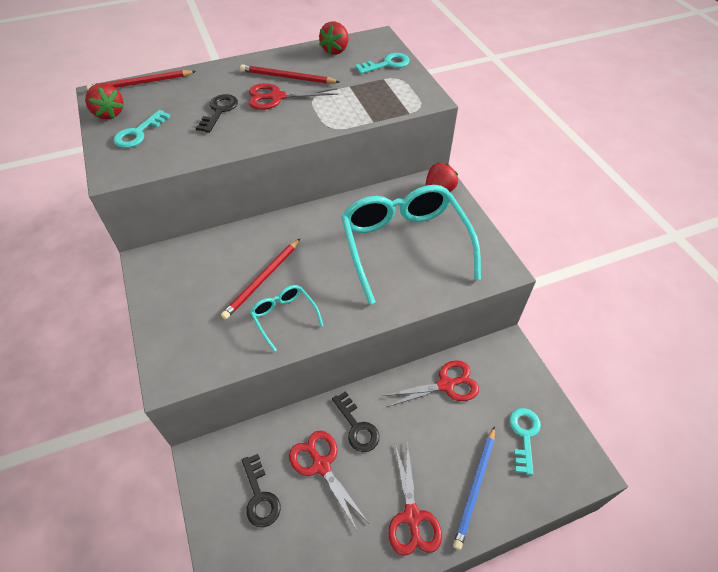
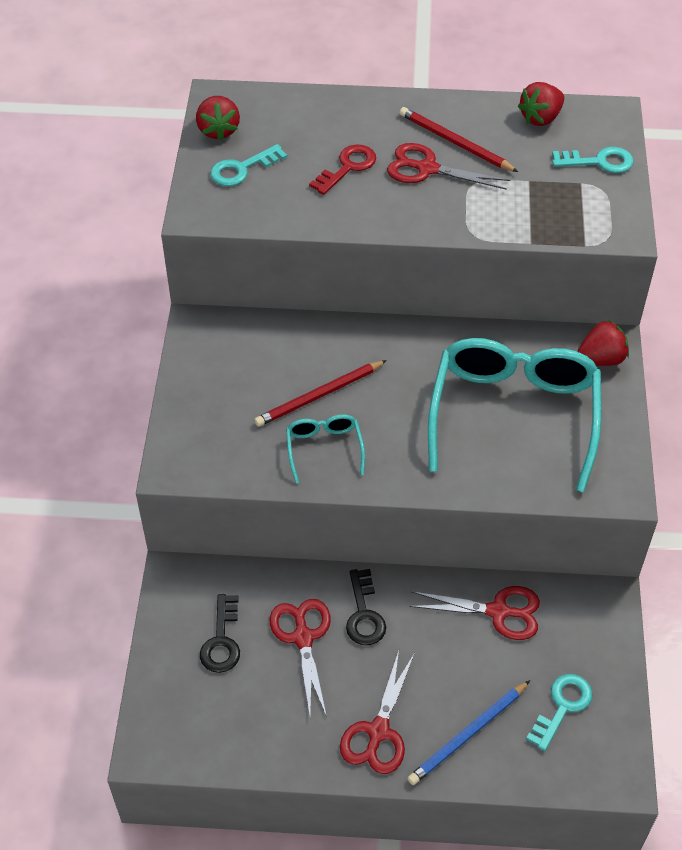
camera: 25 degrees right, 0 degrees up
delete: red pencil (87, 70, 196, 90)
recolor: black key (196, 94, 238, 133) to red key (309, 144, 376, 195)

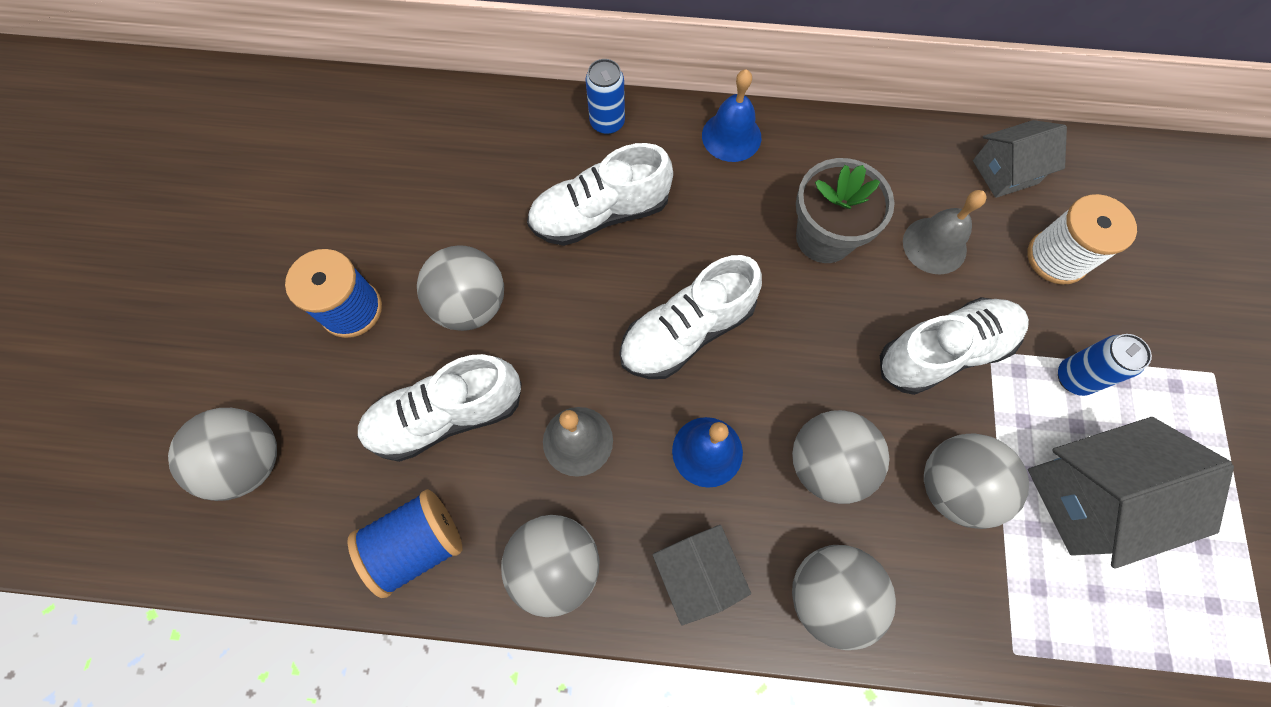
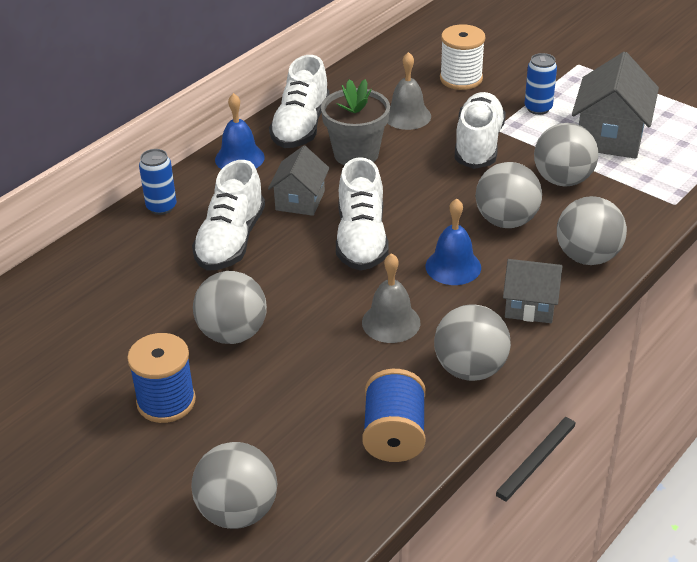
camera: 55 degrees left, 30 degrees down
move: grey house (973, 120, 1067, 198) to (268, 146, 330, 216); white shoe (357, 354, 522, 462) to (269, 55, 330, 148)

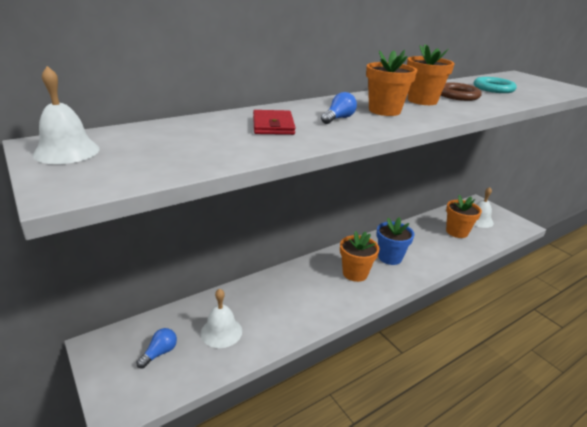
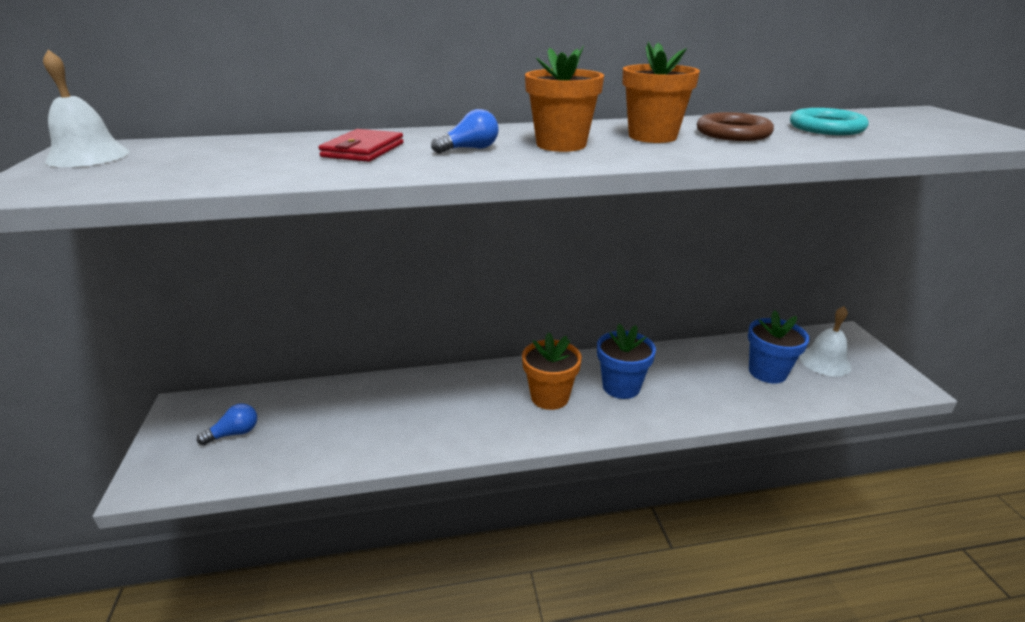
camera: 25 degrees right, 0 degrees up
delete: white bell (201, 288, 242, 348)
recolor: orange flower pot (446, 195, 482, 238) to blue flower pot (748, 310, 810, 384)

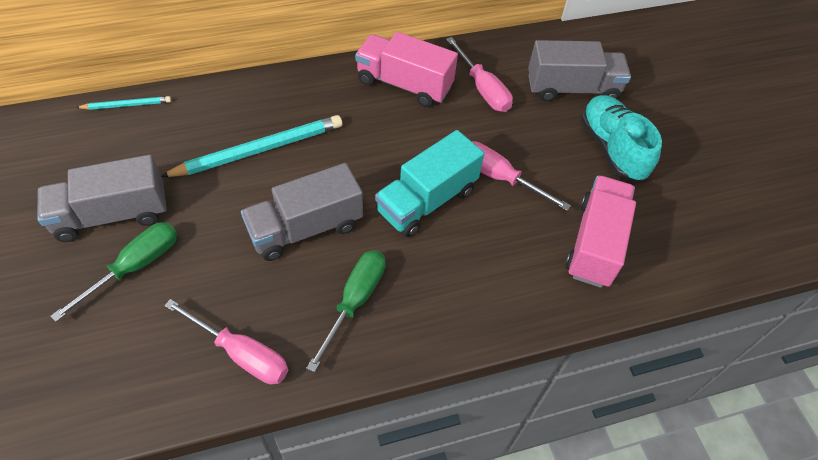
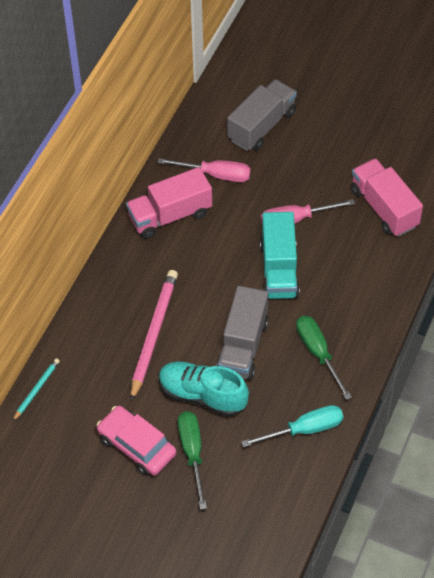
camera: 45 degrees left, 0 degrees up
move: turquoise shoe (581, 95, 662, 182) to (159, 362, 249, 417)
replace: grey truck (37, 155, 167, 242) to pink car (97, 406, 176, 476)
recolor: turquoise pencil (161, 115, 342, 177) to pink pencil (130, 270, 178, 401); pink screwdriver (164, 299, 288, 385) to turquoise screwdriver (241, 405, 343, 447)

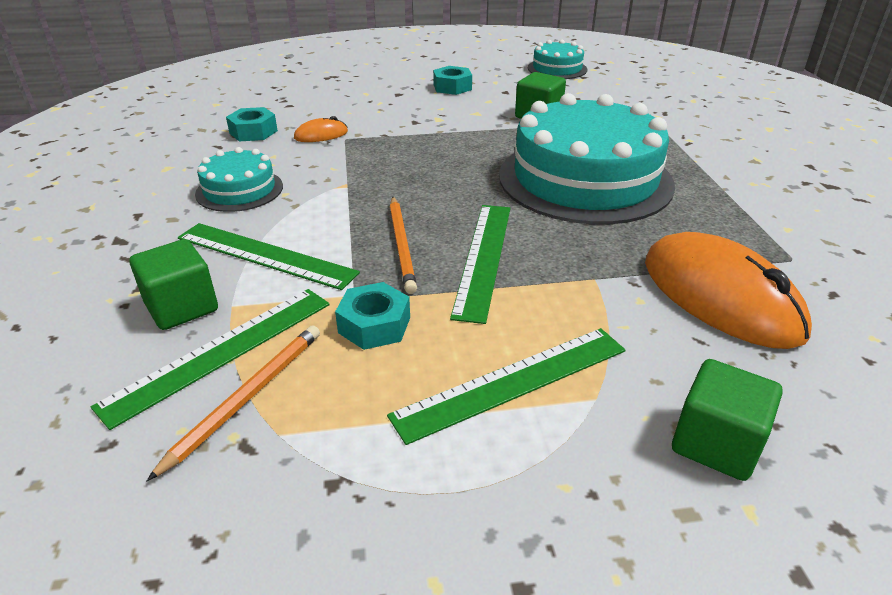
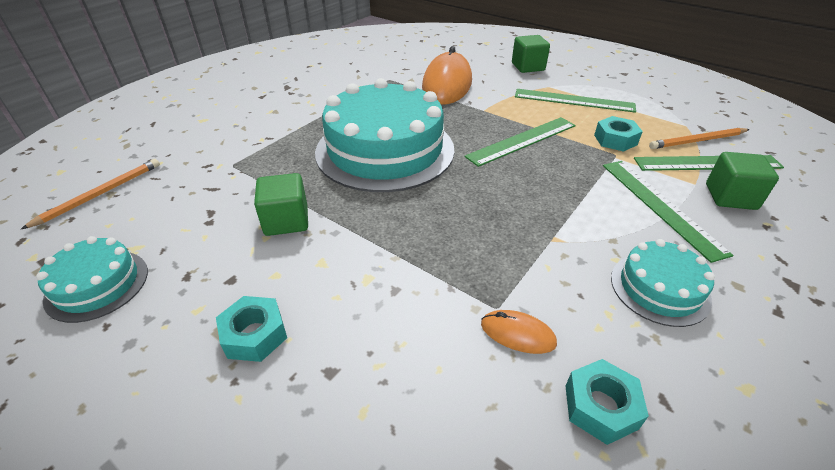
camera: 135 degrees left, 5 degrees up
move: orange pencil (390, 197, 417, 294) to (21, 159, 160, 229)

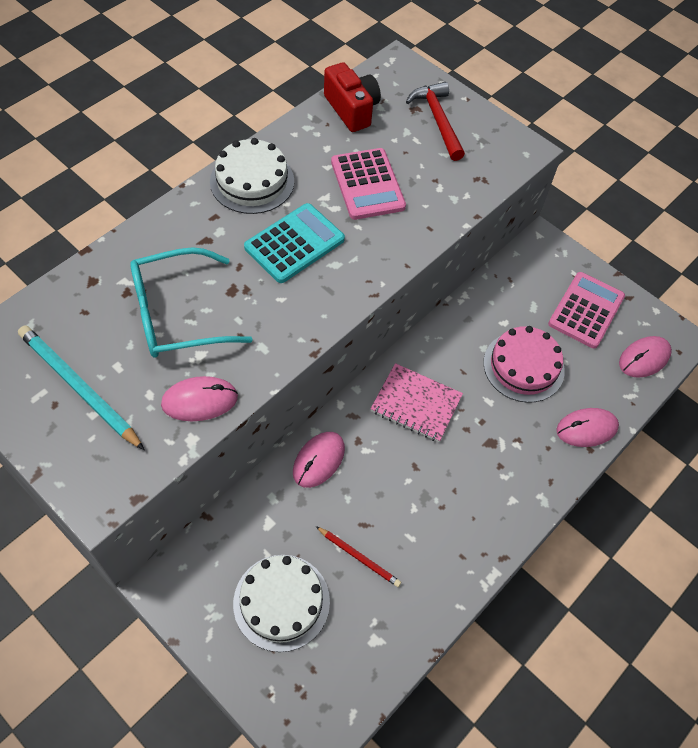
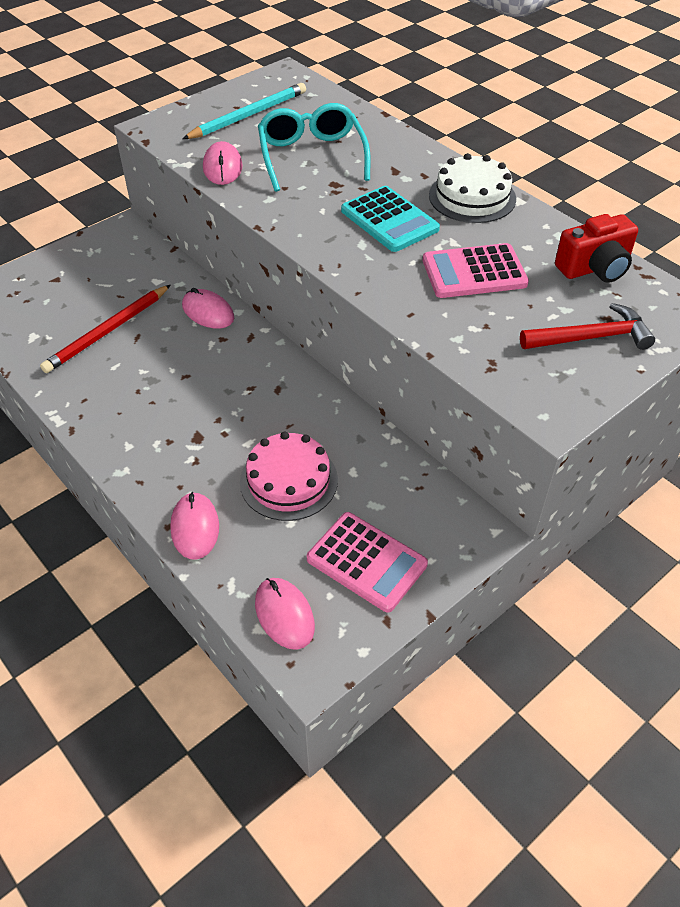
camera: 100 degrees right, 10 degrees down
delete: white cake (233, 555, 330, 652); pink notebook (370, 363, 463, 442)
resize: red pencil (316, 526, 401, 587) = (40, 285, 171, 373) x1.78

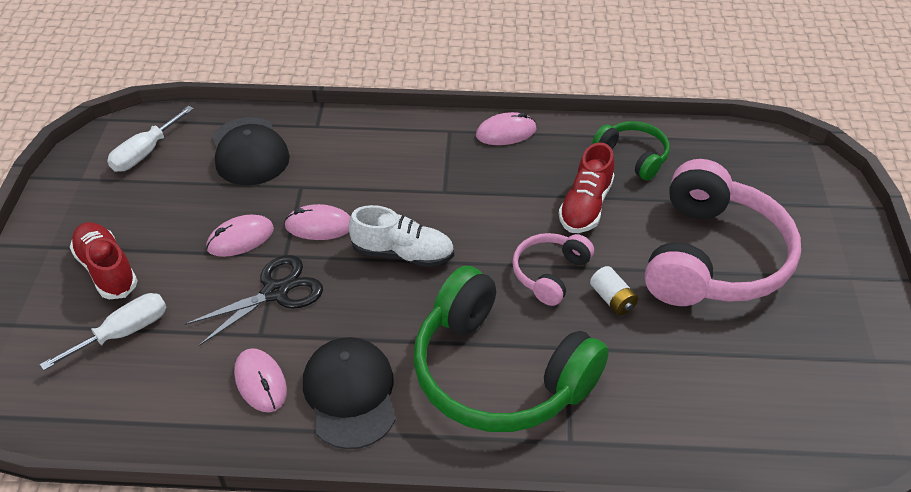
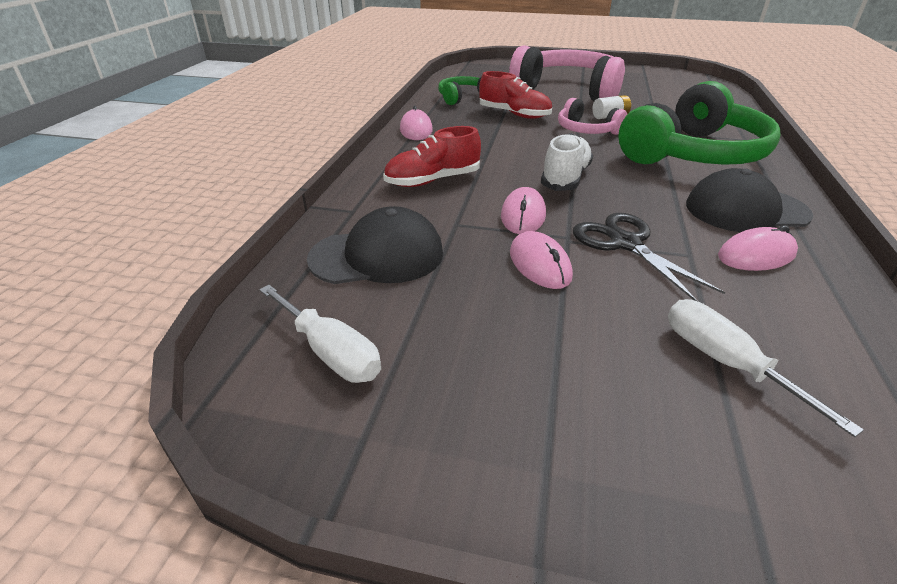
camera: 80 degrees left, 10 degrees down
move: red shoe (70, 222, 138, 300) to (383, 126, 481, 187)

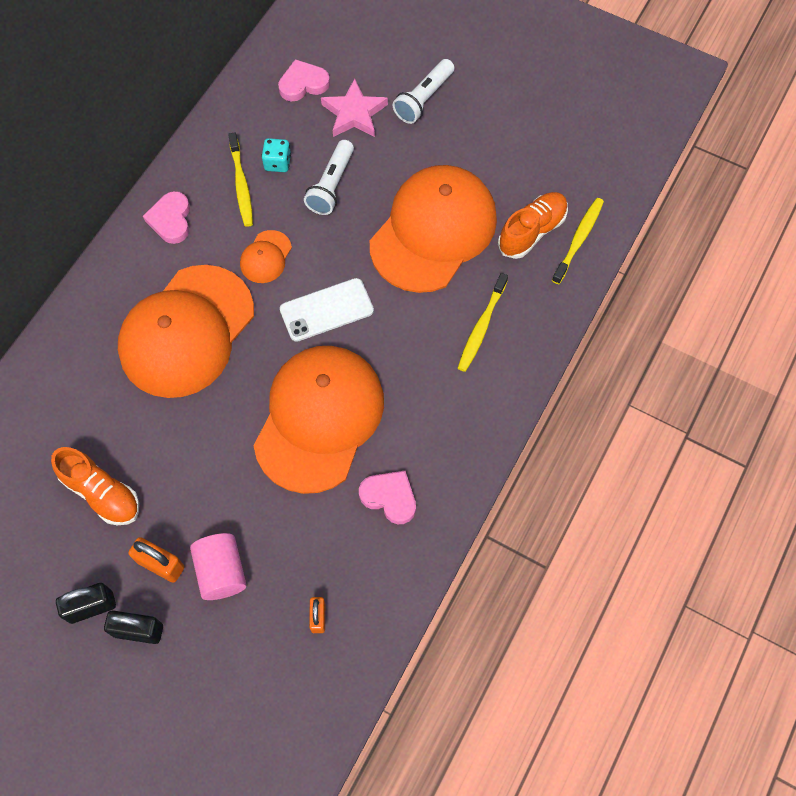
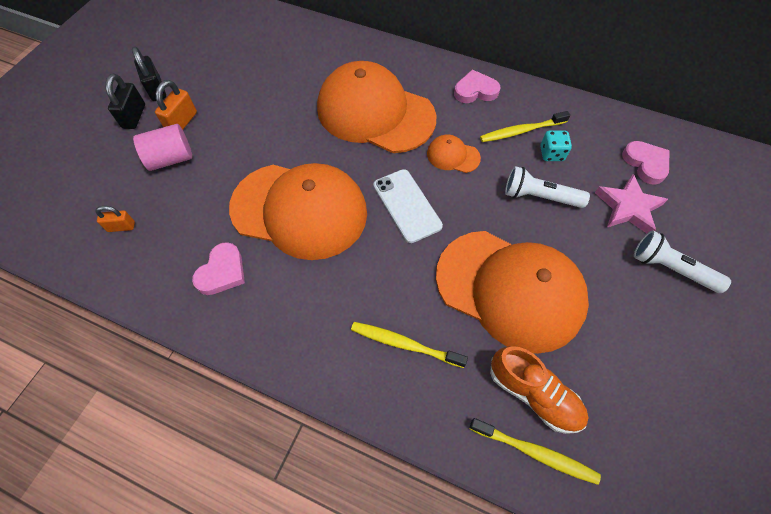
camera: 85 degrees right, 5 degrees down
delete: orange shoe (51, 447, 139, 525)

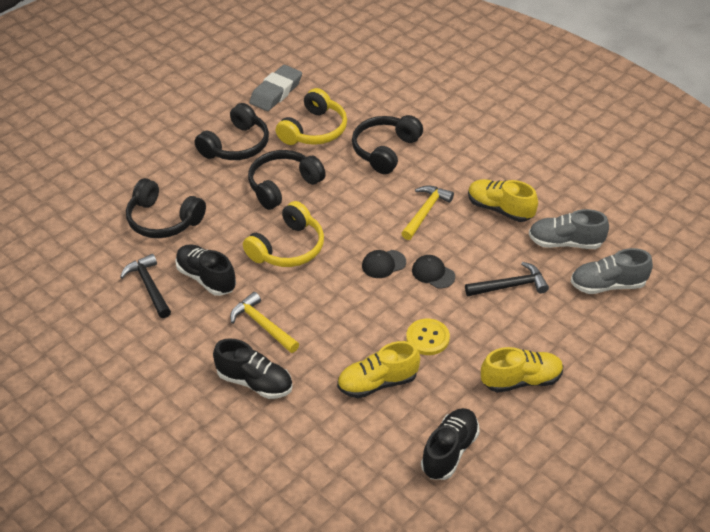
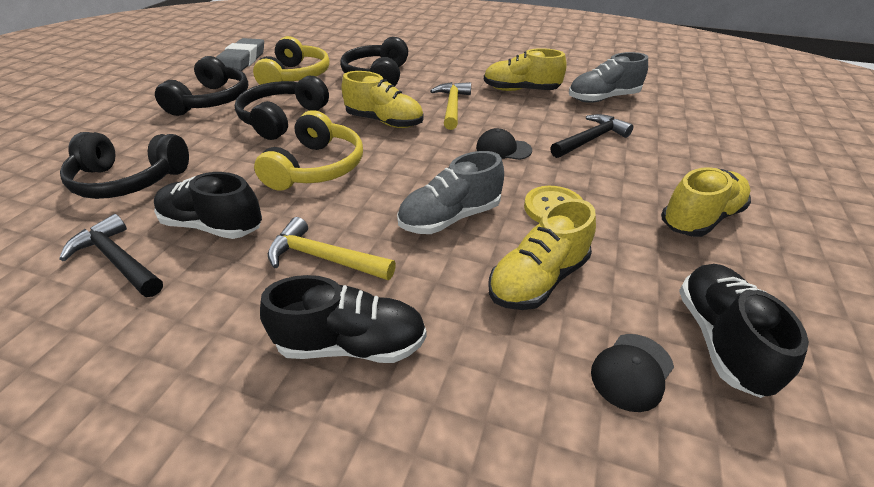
camera: 25 degrees left, 5 degrees down
insert: yellow shoe (342, 71, 423, 128)
move: grey shoe (571, 248, 653, 294) to (397, 151, 504, 234); black cap (362, 250, 406, 278) to (591, 334, 674, 412)

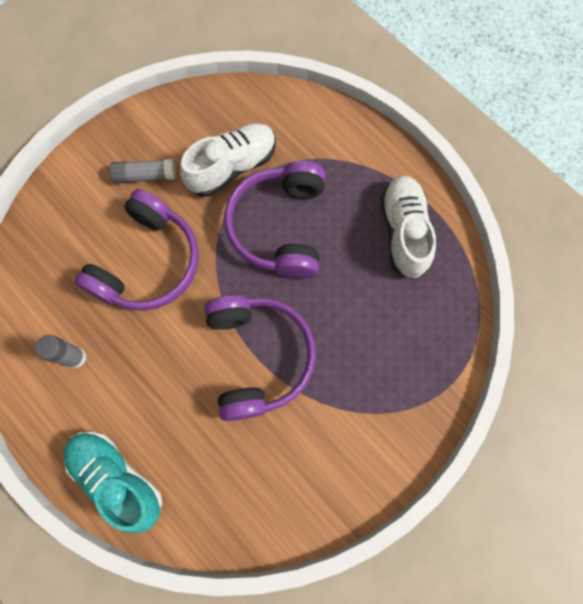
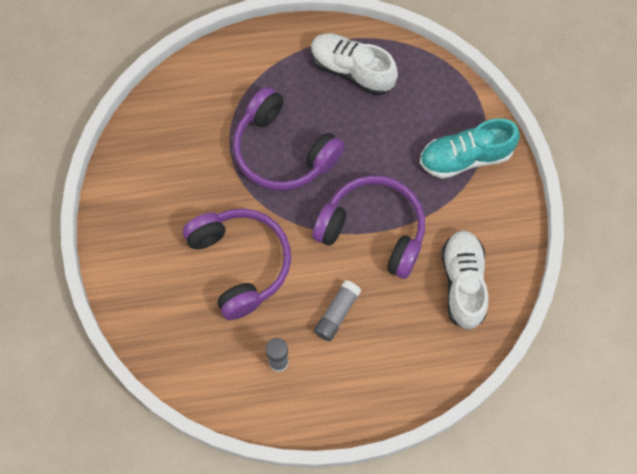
camera: 55 degrees left, 5 degrees down
move: grey glue stick (109, 159, 176, 184) to (314, 280, 361, 341); turquoise shoe (63, 432, 162, 533) to (420, 118, 520, 179); white shoe (180, 123, 276, 196) to (442, 230, 488, 330)

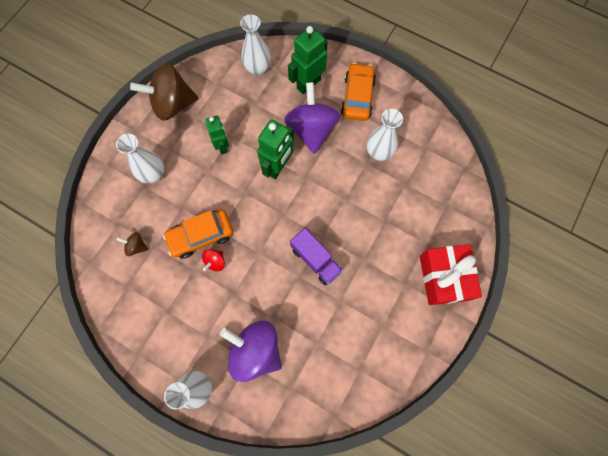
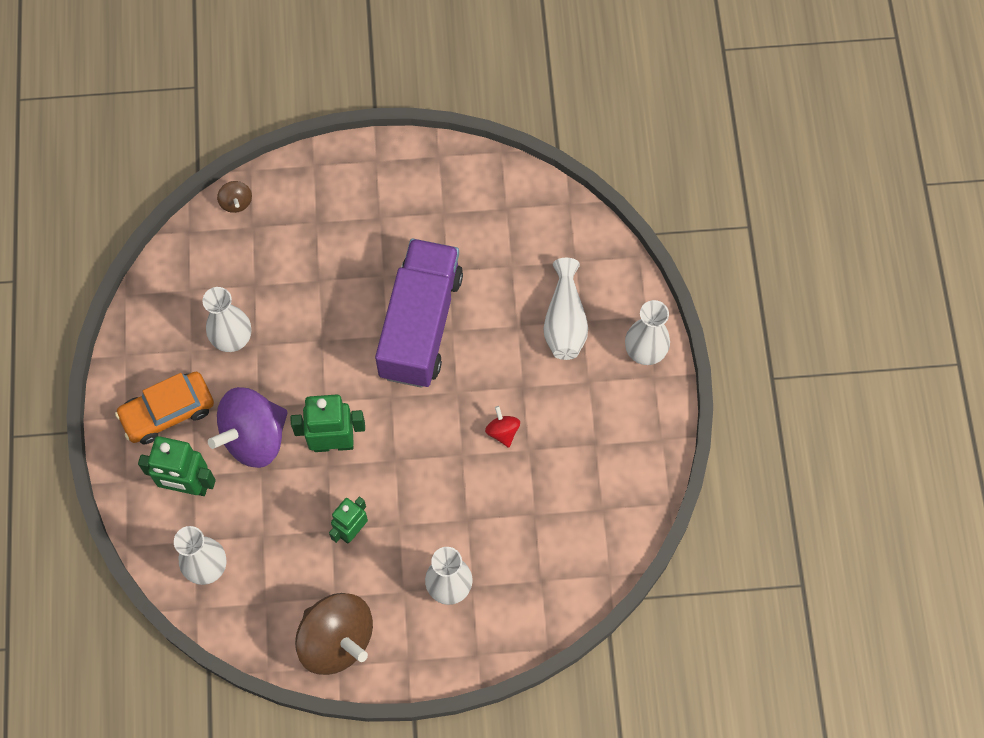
camera: 125 degrees left, 5 degrees down
delete: orange car (163, 210, 233, 259); red gift (420, 244, 482, 305)
move: brown spinning top (117, 232, 148, 256) to (217, 181, 252, 213)
replace: purple spinning top (220, 321, 282, 382) to white vase (544, 258, 588, 360)
rotate: red spinning top (202, 249, 225, 272) = (485, 406, 520, 448) 105 degrees counterclockwise
resize: purple truck (290, 228, 343, 285) = (375, 238, 463, 388) x1.84

